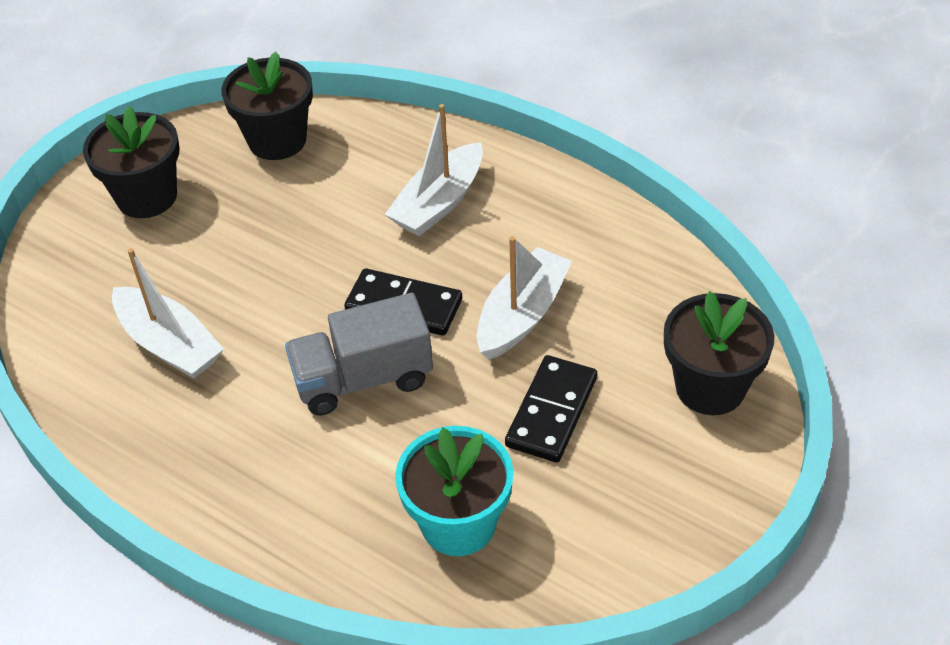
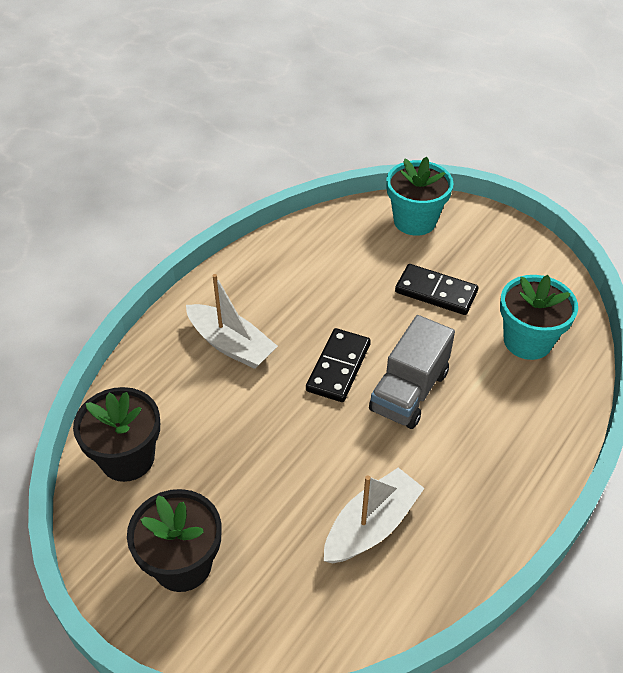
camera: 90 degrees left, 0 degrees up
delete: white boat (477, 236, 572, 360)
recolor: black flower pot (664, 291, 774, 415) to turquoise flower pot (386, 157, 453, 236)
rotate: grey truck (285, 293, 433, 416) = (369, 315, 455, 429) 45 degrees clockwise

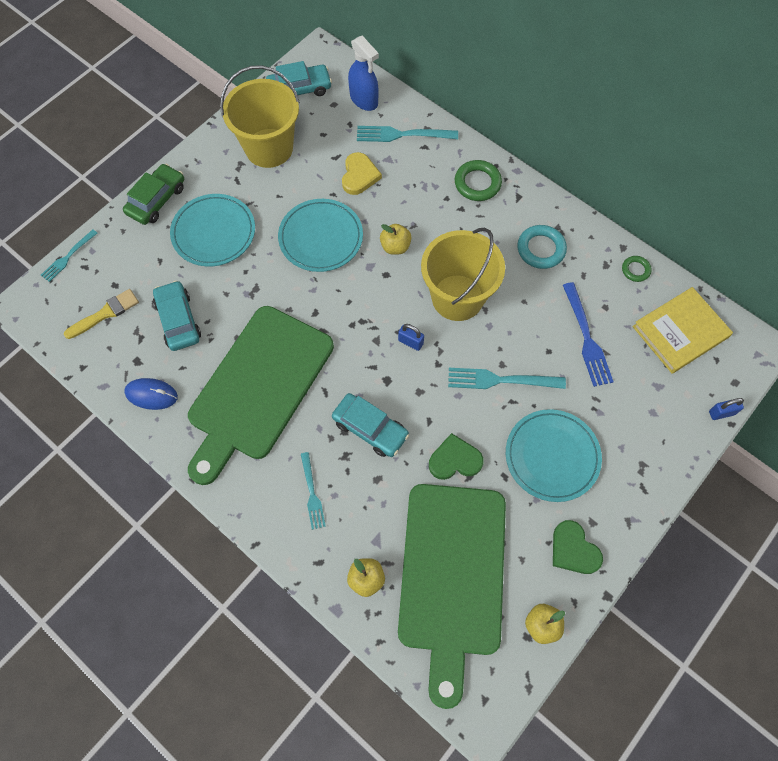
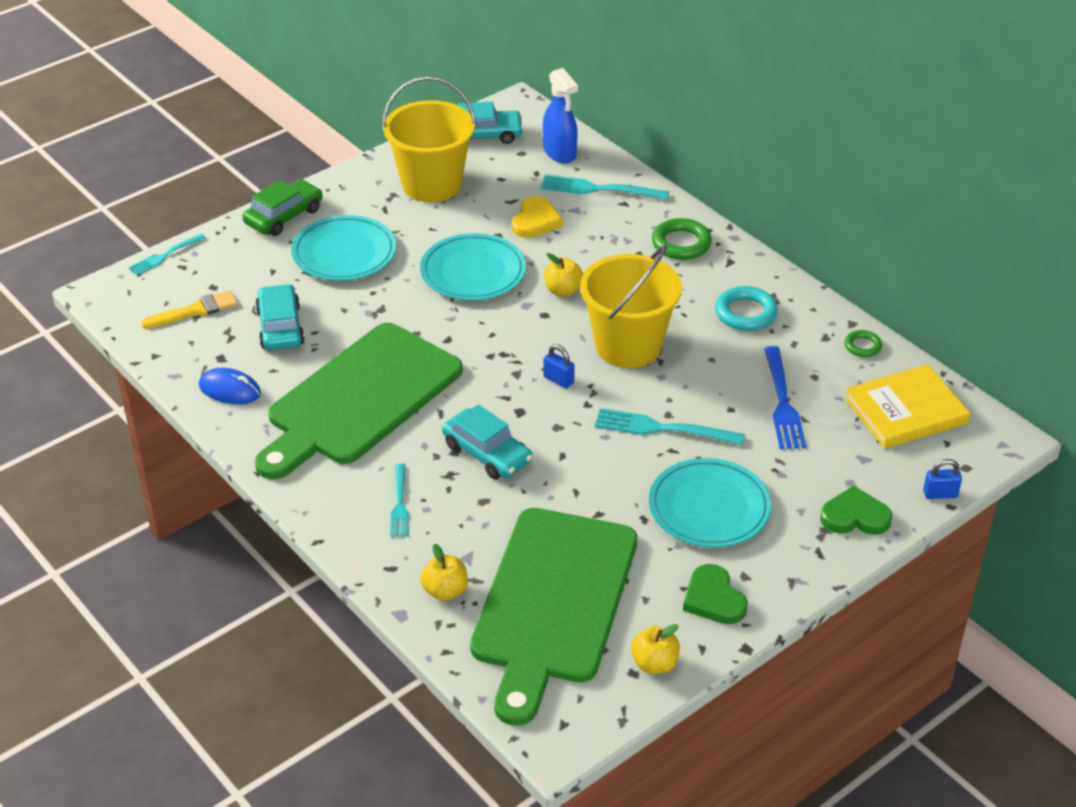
camera: 10 degrees right, 25 degrees down
move: green heart (429, 433, 484, 480) to (820, 485, 892, 535)

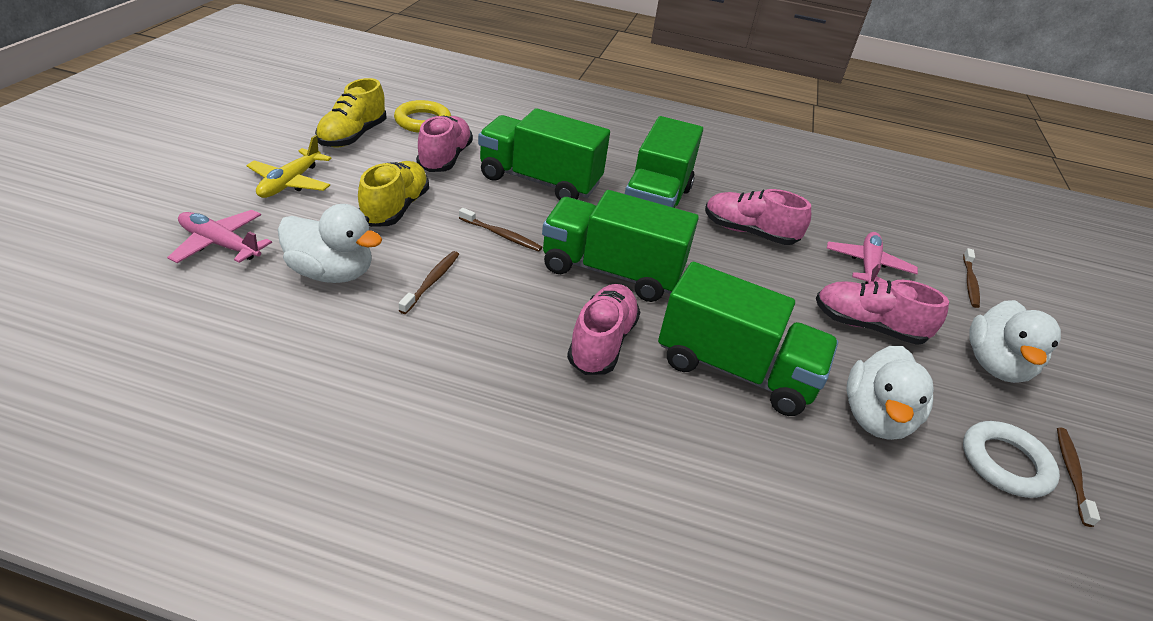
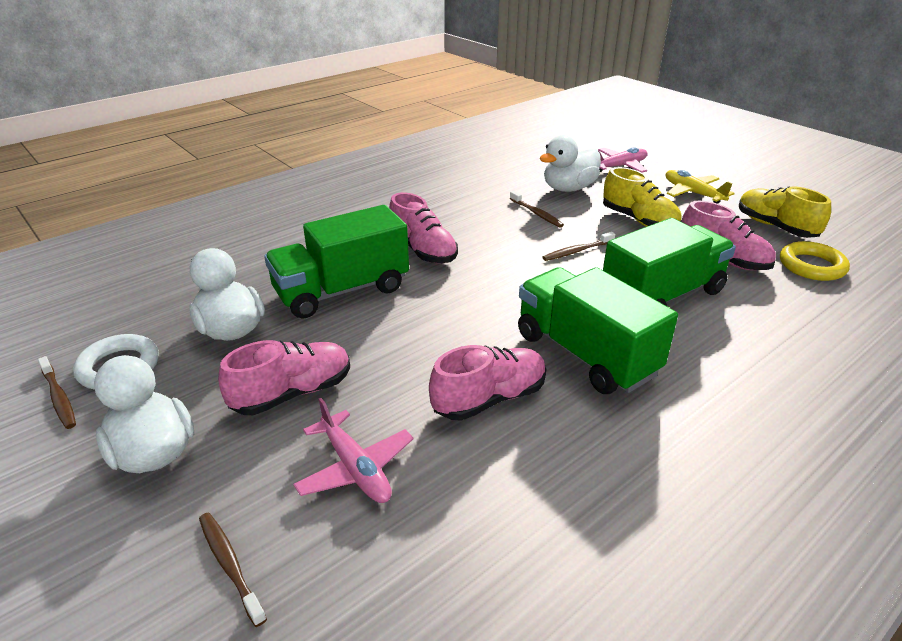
camera: 130 degrees right, 5 degrees down
delete: green truck (542, 190, 699, 302)

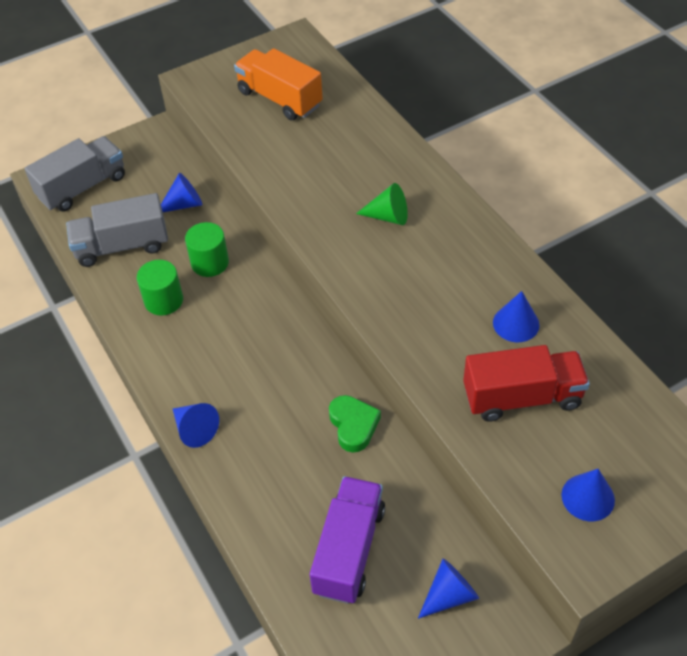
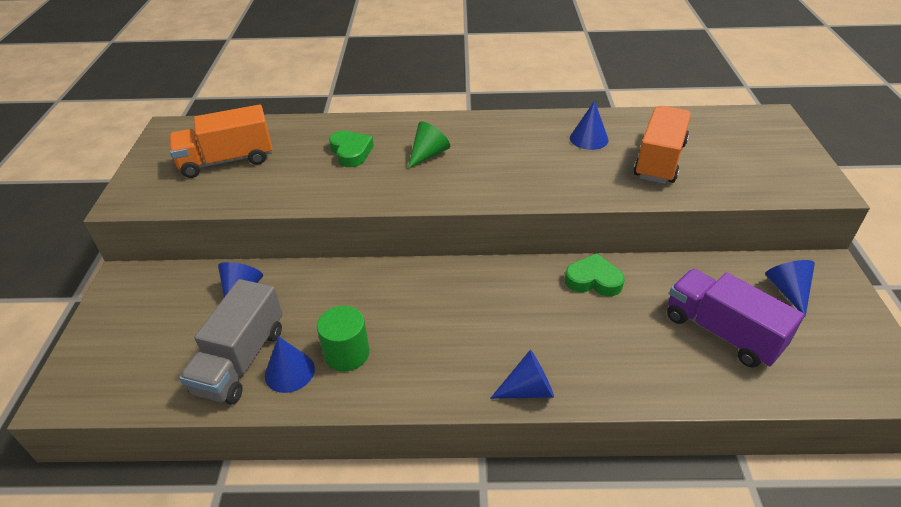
camera: 60 degrees left, 10 degrees down
delete: grey truck (24, 136, 125, 211); green cylinder (185, 222, 229, 277)
insert: green heart (329, 131, 374, 167)
move: blue cone (561, 469, 615, 521) to (265, 336, 315, 393)
recolor: red truck (463, 345, 590, 422) to orange truck (634, 106, 691, 184)

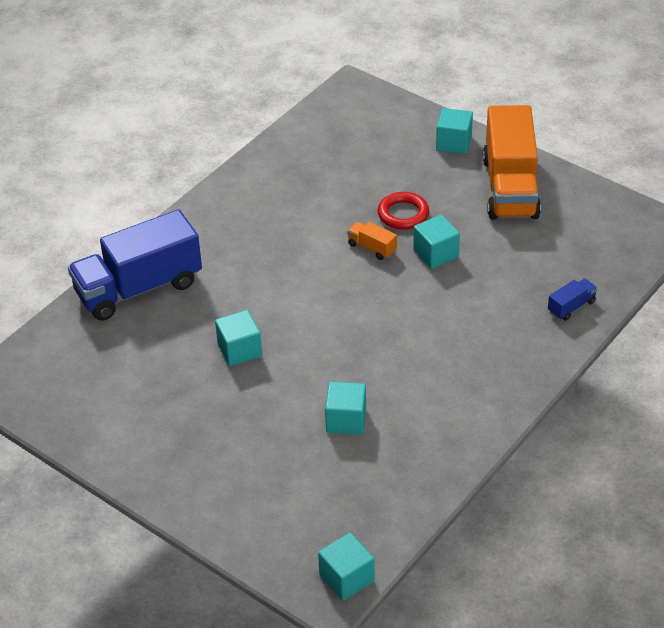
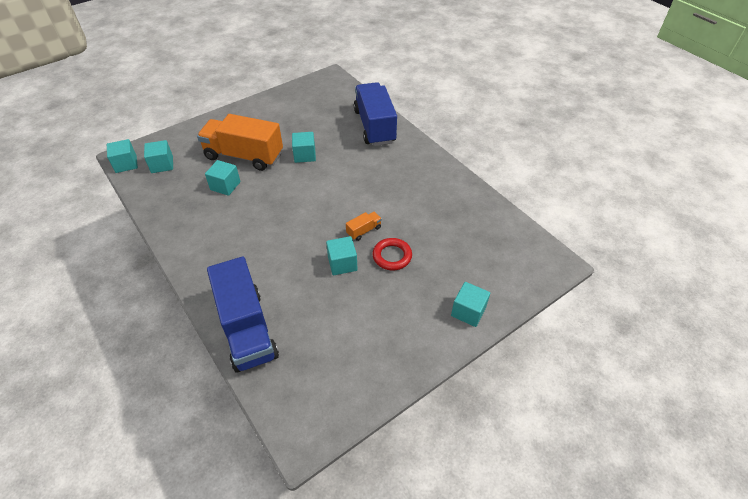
camera: 105 degrees right, 5 degrees up
insert: turquoise cube (144, 140, 173, 173)
move: orange truck (483, 105, 541, 220) to (197, 114, 283, 171)
resize: blue truck (548, 279, 597, 321) = (207, 257, 279, 373) x2.48

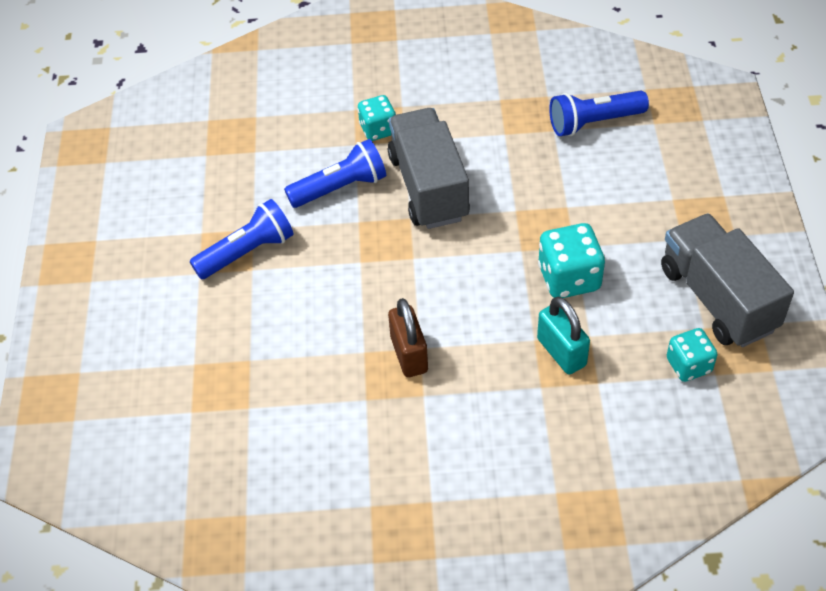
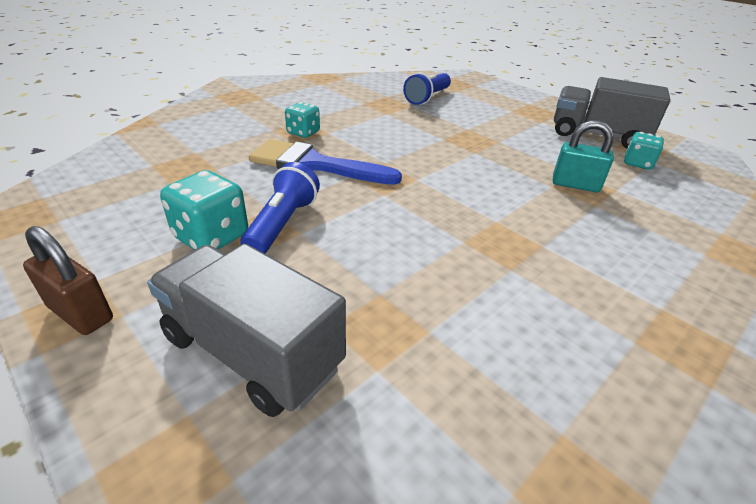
camera: 45 degrees left, 15 degrees down
move: brown padlock (388, 298, 428, 377) to (23, 226, 113, 335); grey truck (388, 108, 470, 229) to (147, 244, 346, 417); turquoise dice (538, 223, 605, 298) to (160, 170, 248, 250)
replace: blue flashlight (284, 139, 386, 208) to blue brush (249, 139, 402, 185)

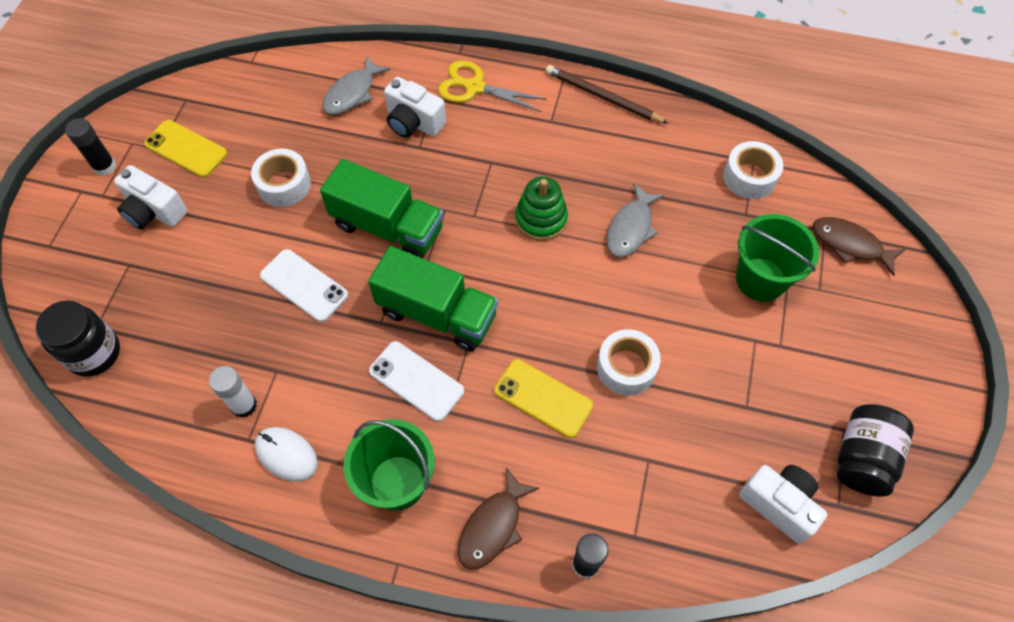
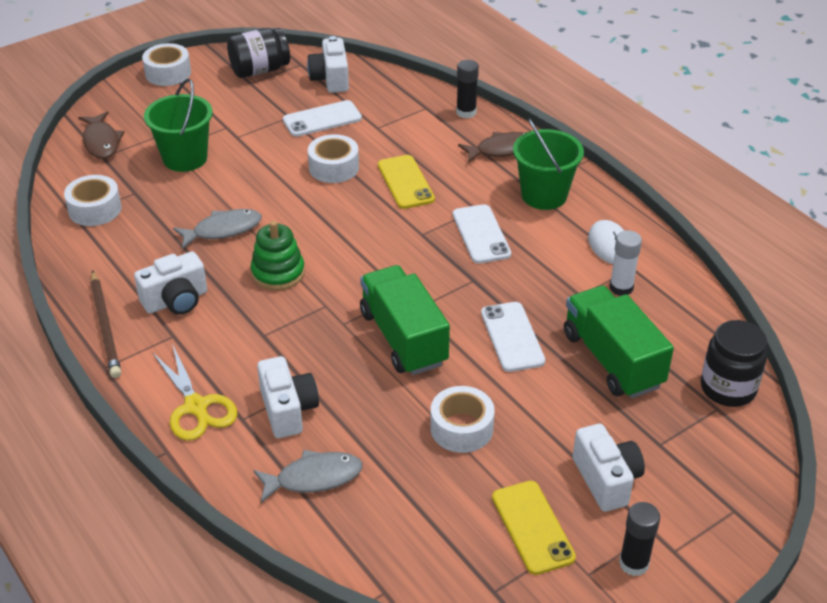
camera: 140 degrees left, 20 degrees down
insert: white camera (134, 251, 207, 315); white tape (142, 43, 191, 86); white phone (283, 100, 362, 137)
move: green truck (368, 246, 498, 351) to (564, 286, 674, 398)

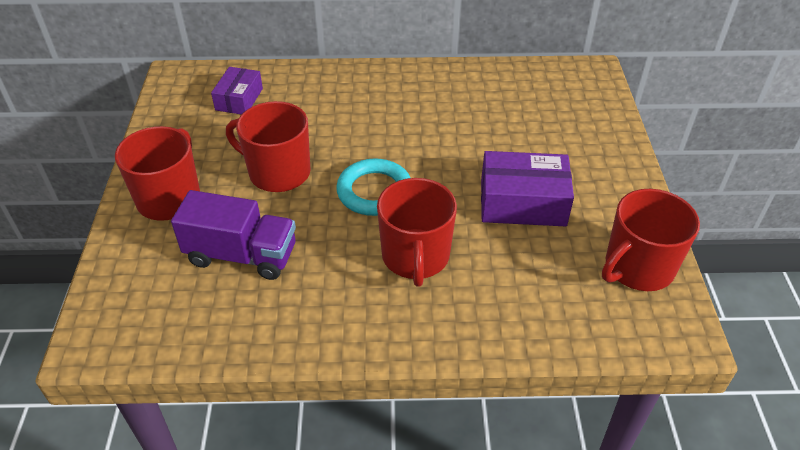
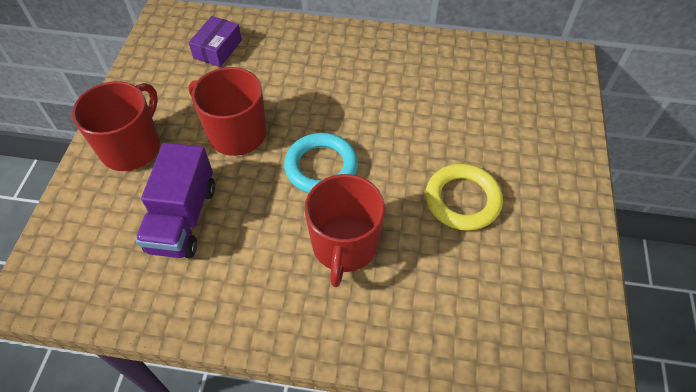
camera: 10 degrees right, 10 degrees up
delete: red mug (602, 189, 700, 291)
replace: purple box (481, 151, 574, 226) to yellow ring (426, 164, 503, 231)
rotate: purple truck (171, 190, 296, 280) = (135, 143, 215, 258) 75 degrees clockwise

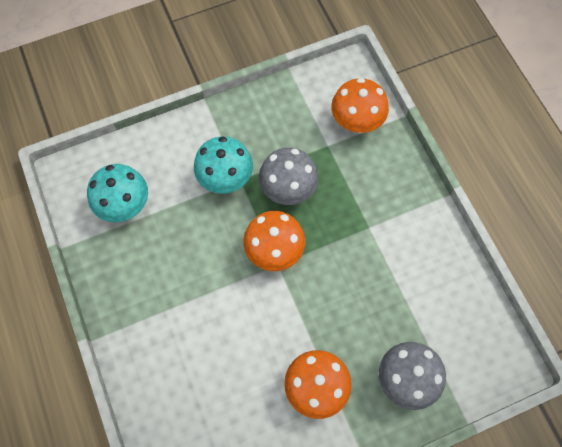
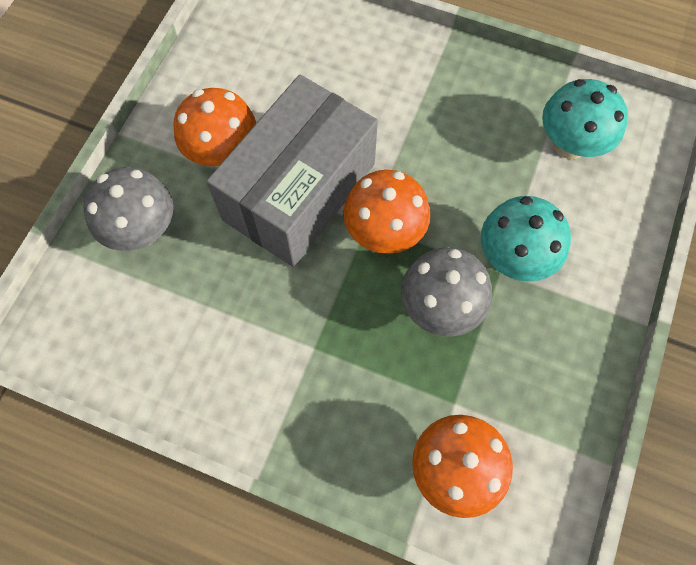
camera: 135 degrees right, 0 degrees up
insert: grey box (206, 75, 378, 267)

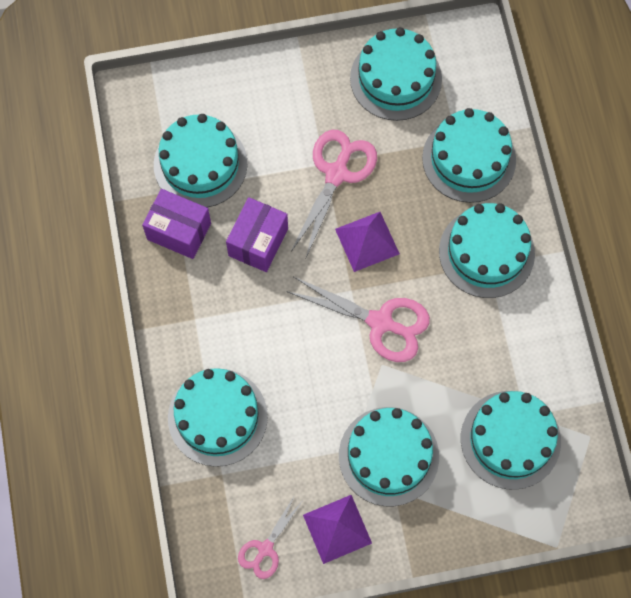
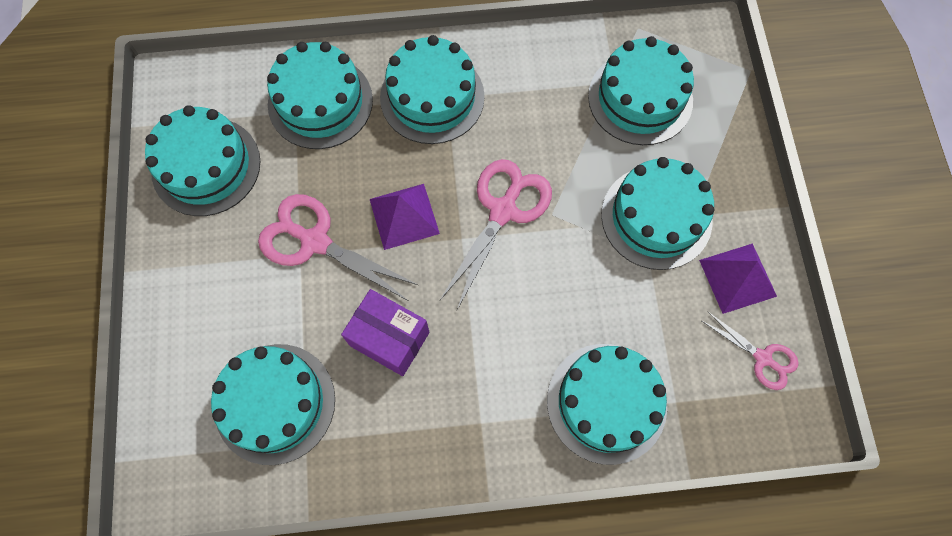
camera: 85 degrees left, 0 degrees up
delete: purple box (142, 189, 211, 259)

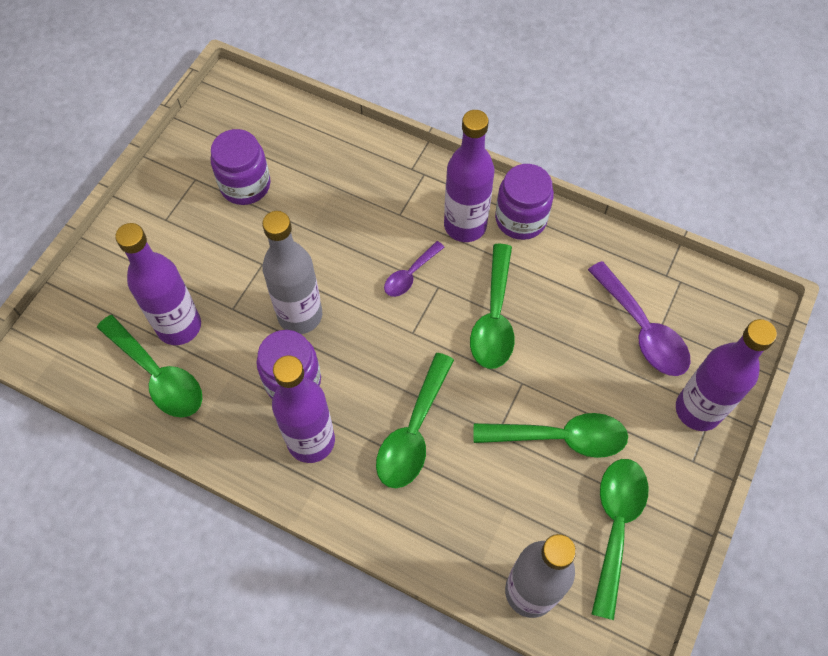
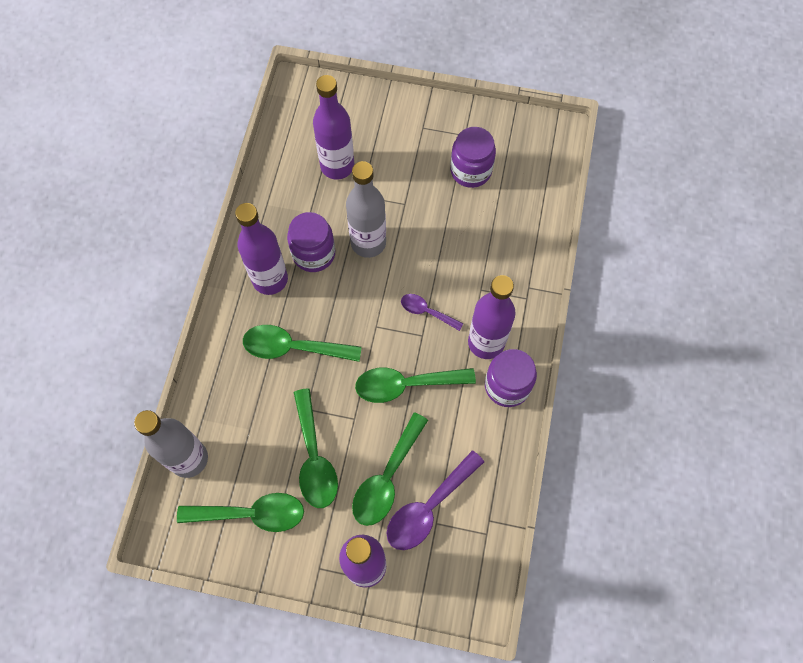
camera: 75 degrees right, 5 degrees up
move: green spoon (97, 315, 202, 418) to (352, 413, 428, 526)

